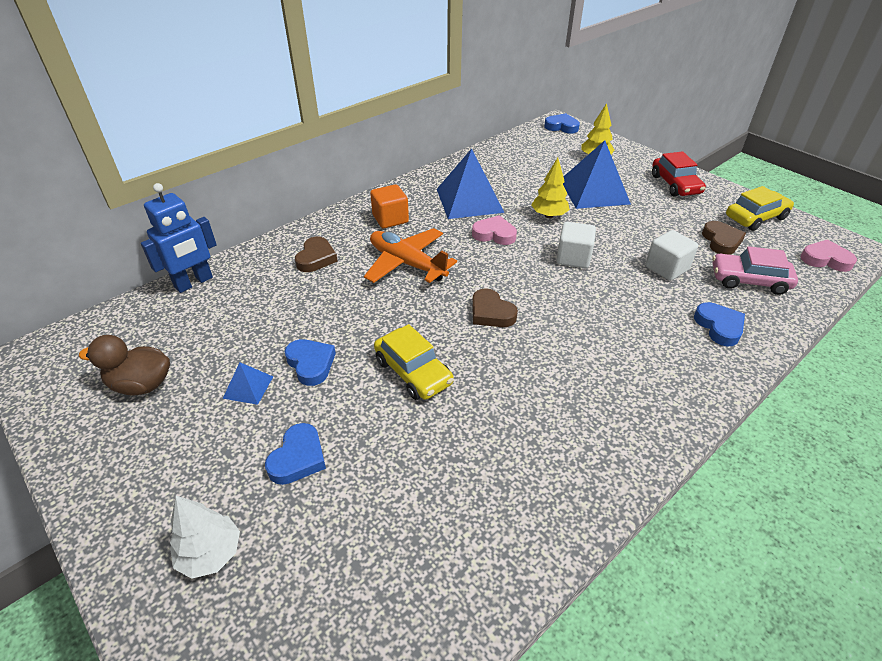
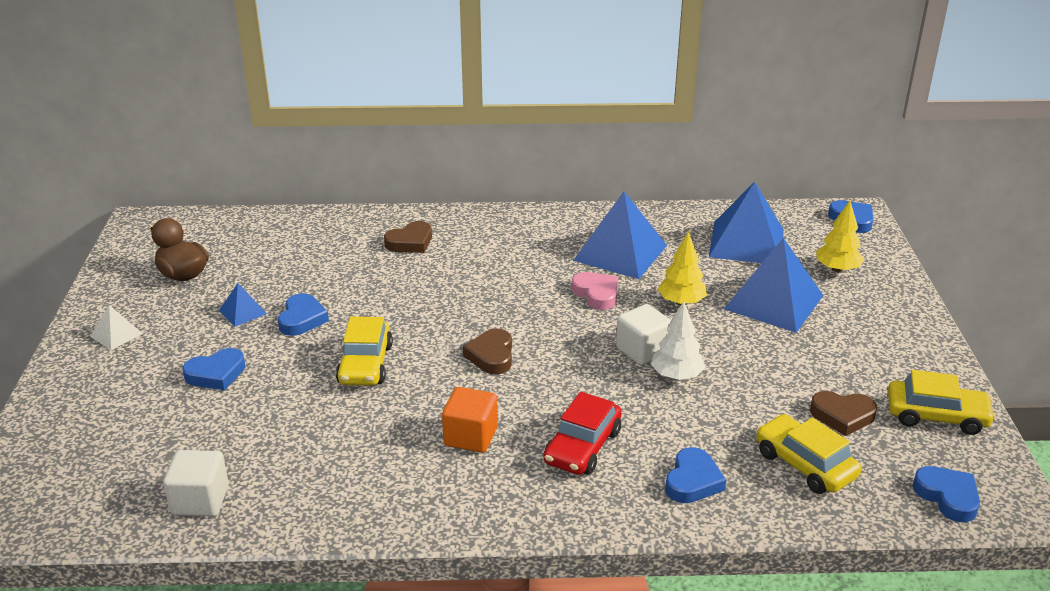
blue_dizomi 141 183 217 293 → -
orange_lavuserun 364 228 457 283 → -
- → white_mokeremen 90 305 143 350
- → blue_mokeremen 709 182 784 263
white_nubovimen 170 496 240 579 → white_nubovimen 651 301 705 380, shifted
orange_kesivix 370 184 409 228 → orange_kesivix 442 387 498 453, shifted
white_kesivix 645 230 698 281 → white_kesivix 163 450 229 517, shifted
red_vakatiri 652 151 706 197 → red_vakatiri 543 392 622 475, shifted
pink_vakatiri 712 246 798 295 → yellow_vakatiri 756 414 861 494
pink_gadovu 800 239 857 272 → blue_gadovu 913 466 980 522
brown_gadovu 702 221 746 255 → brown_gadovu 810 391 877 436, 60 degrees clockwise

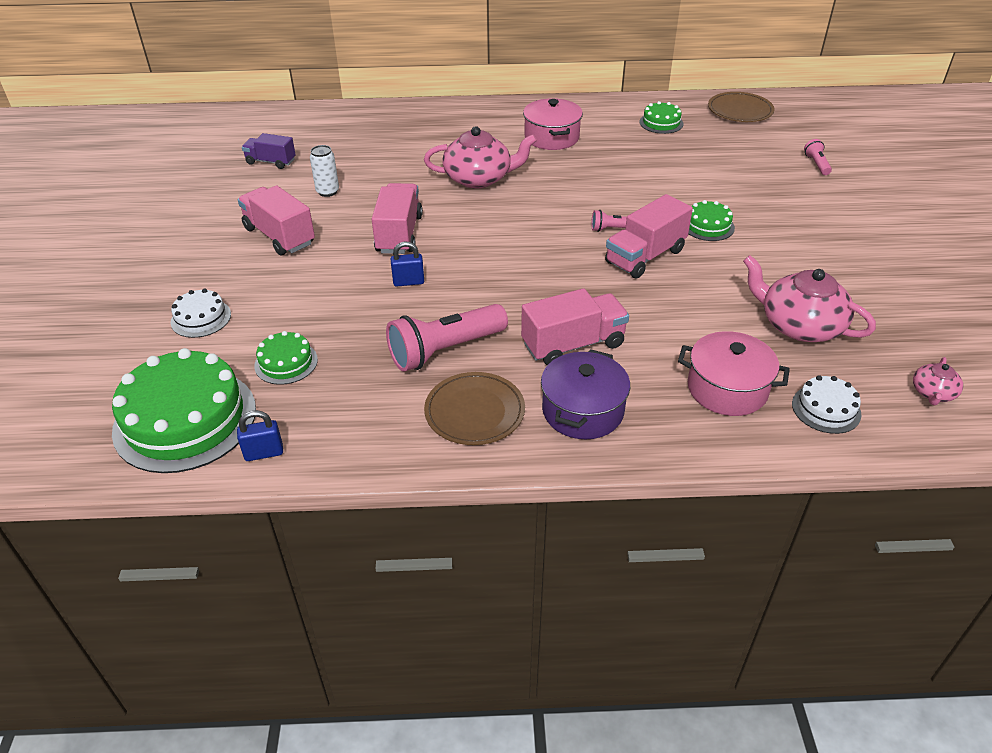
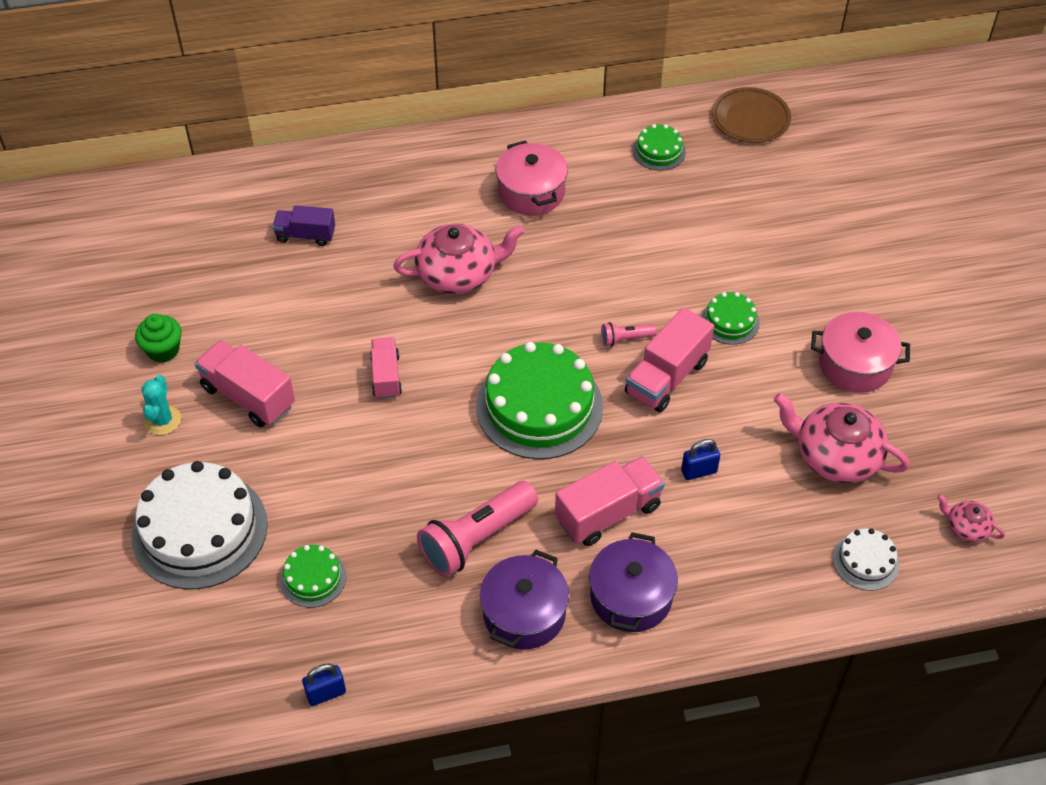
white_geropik 310 145 339 197 → -
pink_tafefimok 804 139 832 175 → -
- → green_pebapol 135 314 182 363
- → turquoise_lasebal 141 375 181 435
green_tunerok 112 348 256 473 → green_tunerok 476 342 603 459, shifted
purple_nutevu 242 133 296 169 → purple_nutevu 272 205 335 246, shifted
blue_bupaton 391 242 424 287 → blue_bupaton 681 439 720 480, shifted
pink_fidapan 678 331 790 416 → pink_fidapan 811 312 910 393, shifted
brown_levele 424 372 525 445 → purple_fidapan 480 550 569 649
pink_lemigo 913 357 963 406 → pink_lemigo 937 494 1005 542, 105 degrees clockwise
white_tunerok 171 288 231 338 → white_tunerok 131 461 268 589, x2.08
pink_nutevu 372 183 423 254 → pink_nutevu 370 337 402 399, x0.64

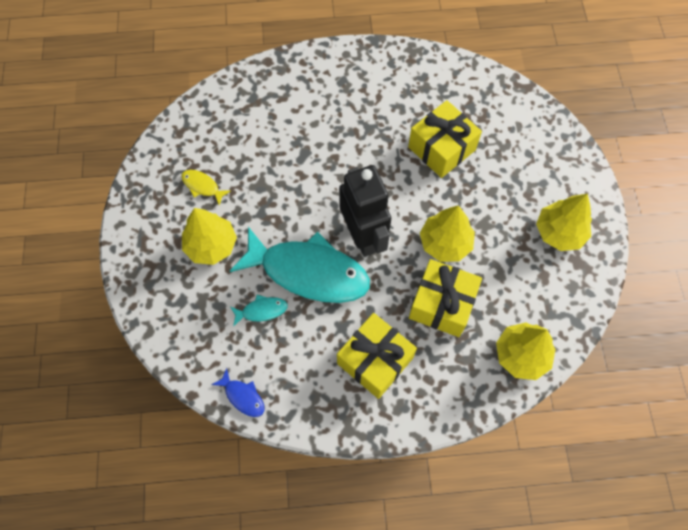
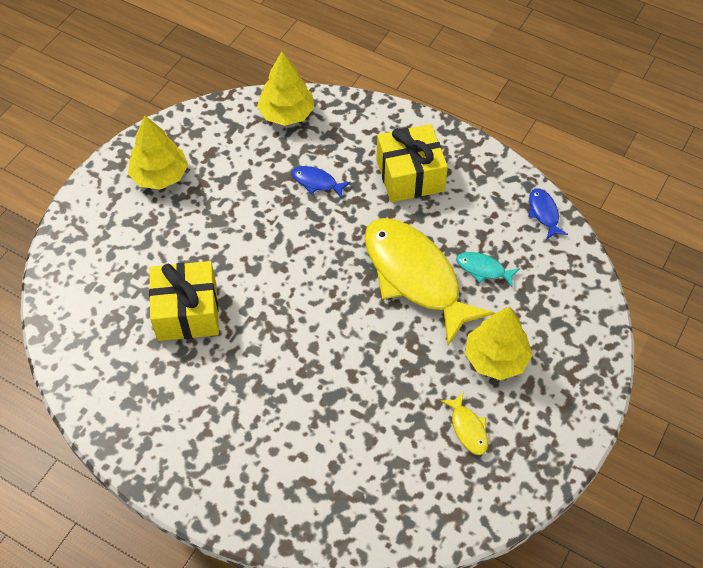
black_dizomi 339 165 391 257 → -
yellow_nubovimen 420 205 475 262 → -
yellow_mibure 409 259 482 337 → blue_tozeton 291 166 351 199
turquoise_tozeton 230 227 370 303 → yellow_tozeton 364 218 495 345

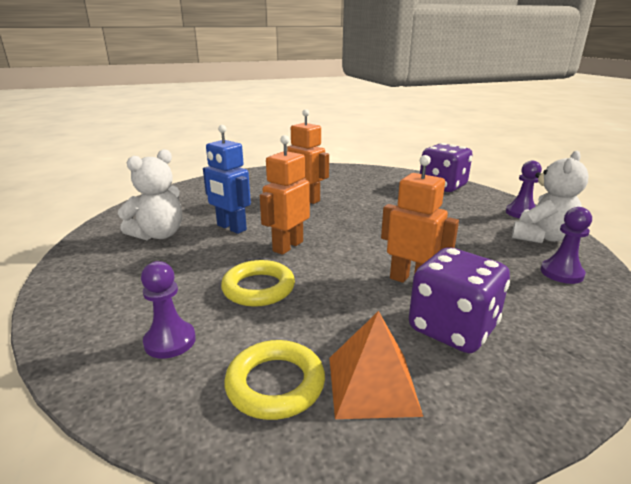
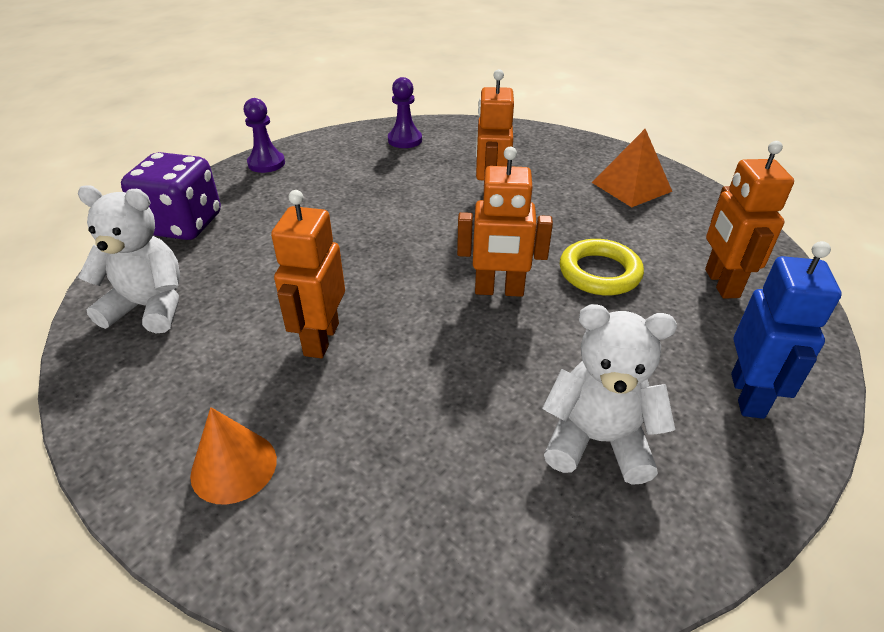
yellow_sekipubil 224 340 325 420 → -
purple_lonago 409 247 510 353 → -
- → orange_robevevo 190 407 277 505
blue_dizomi 203 125 251 234 → blue_dizomi 731 241 841 419, shifted
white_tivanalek 512 151 589 243 → white_tivanalek 78 185 180 334, shifted
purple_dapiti 141 261 196 359 → orange_dizomi 705 141 794 299

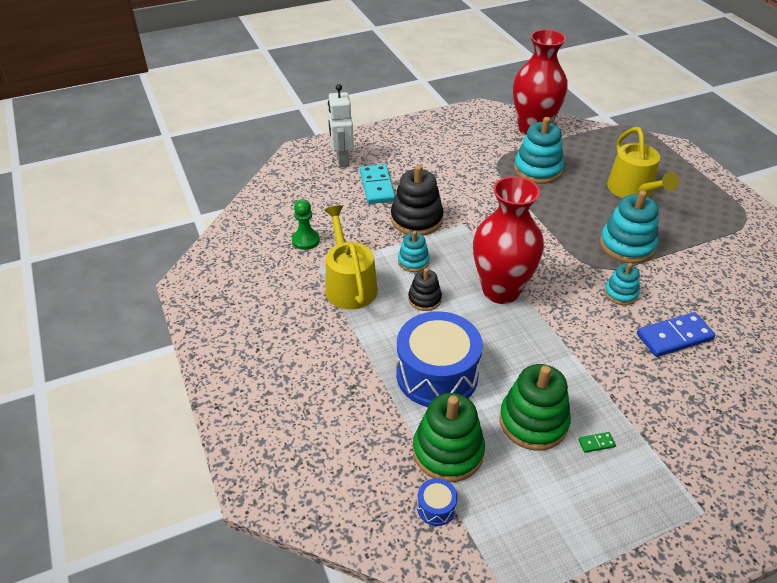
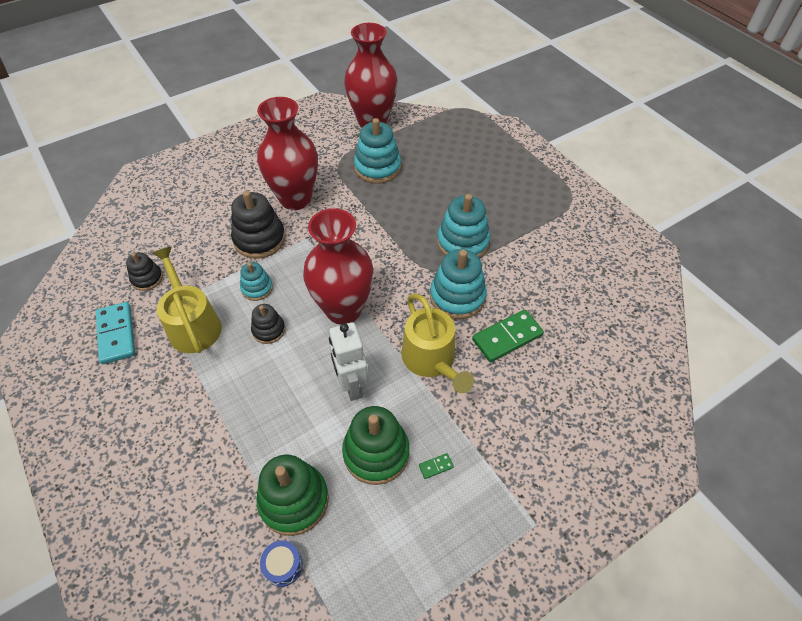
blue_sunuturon 396 311 483 407 → -
- → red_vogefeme 257 97 318 210
white_dizomi 328 84 354 167 → white_dizomi 329 322 369 401, shifted
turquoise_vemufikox 360 164 395 204 → turquoise_vemufikox 96 302 135 364, shifted
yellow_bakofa 607 127 679 198 → yellow_bakofa 401 294 474 393, shifted
green_dapiti 292 199 320 250 → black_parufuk 126 252 163 291
blue_vemufikox 637 312 715 357 → green_vemufikox 472 310 544 362
turquoise_parufuk 604 263 640 305 → turquoise_parufuk 430 249 487 319, x1.76

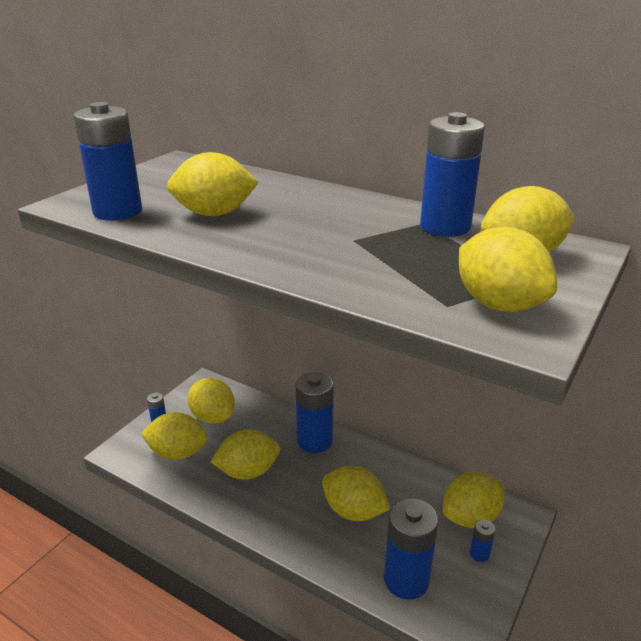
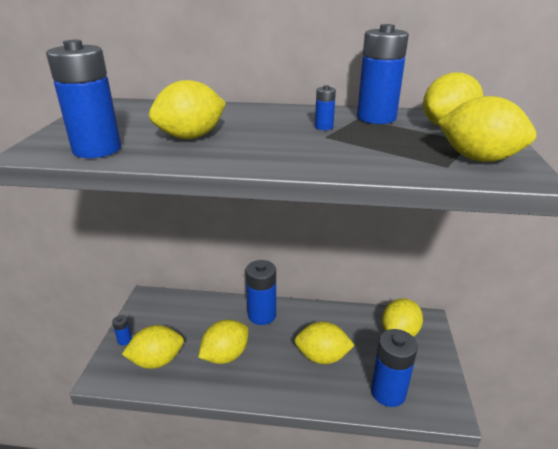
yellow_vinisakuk 188 378 235 424 → -
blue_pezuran 470 519 495 562 → blue_pezuran 315 85 336 130, shifted

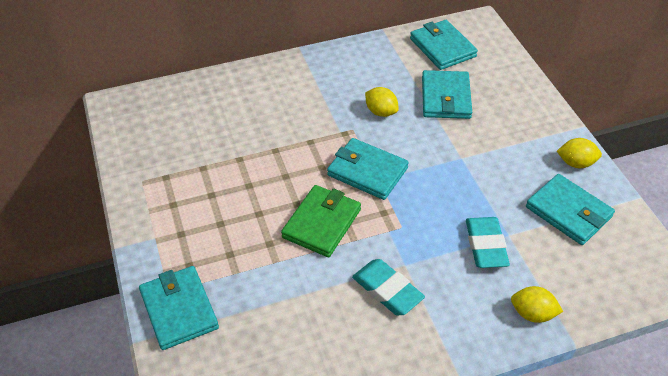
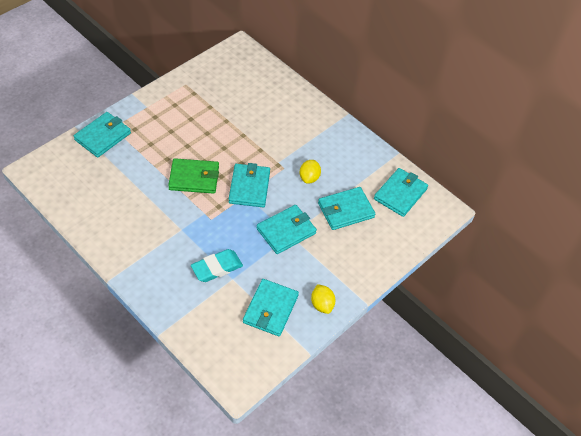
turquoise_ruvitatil 352 259 425 315 → -
yellow_vinisakuk 511 286 563 323 → -
- → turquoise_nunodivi 257 205 317 254

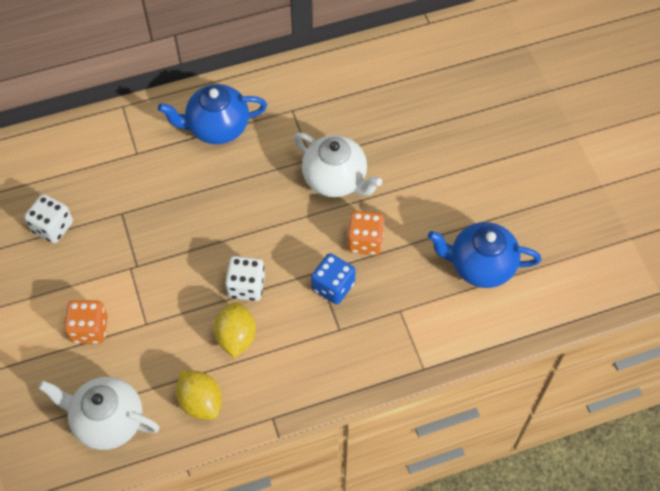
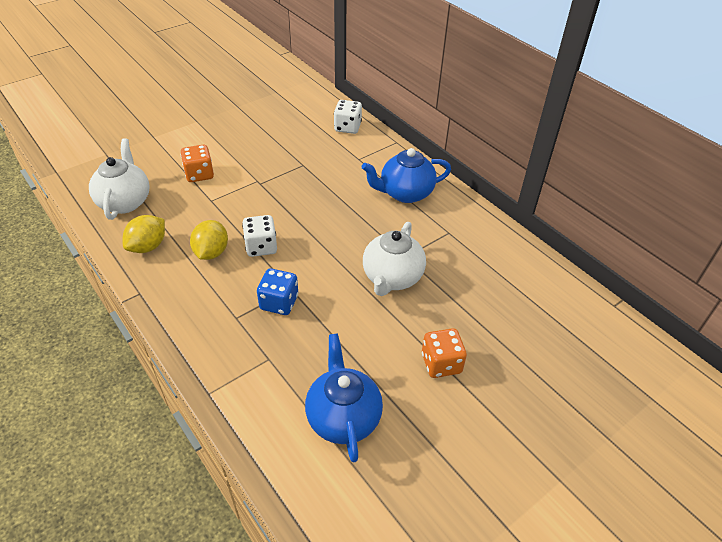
white_lonago 24 194 73 243 → white_lonago 334 100 362 134, shifted
orange_lonago 347 211 385 255 → orange_lonago 422 328 467 378, shifted
blue_lemigo 158 84 267 144 → blue_lemigo 362 148 451 203, 75 degrees counterclockwise
yellow_vinisakuk 214 302 256 358 → yellow_vinisakuk 190 220 228 260, 60 degrees counterclockwise

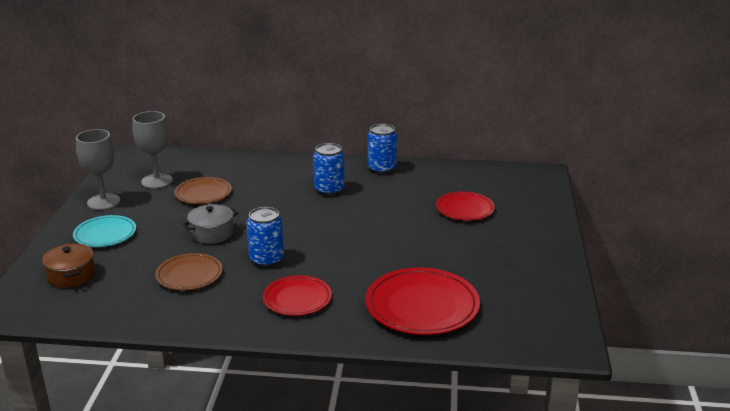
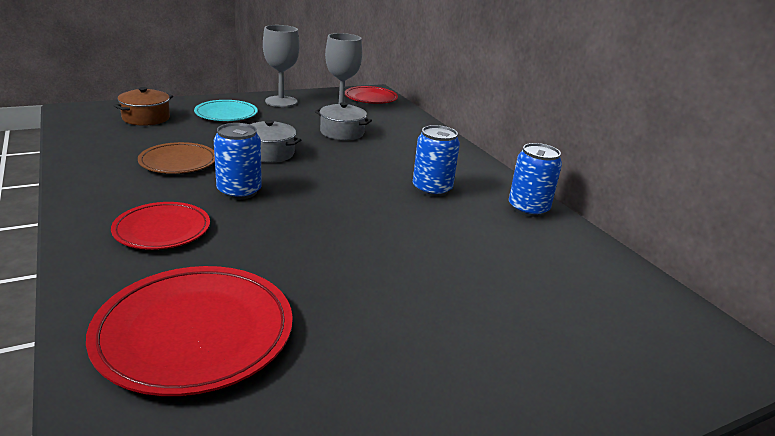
red_levele 436 192 495 221 → red_levele 345 86 398 104, shifted
brown_levele 174 177 232 204 → grey_fidapan 315 102 372 140

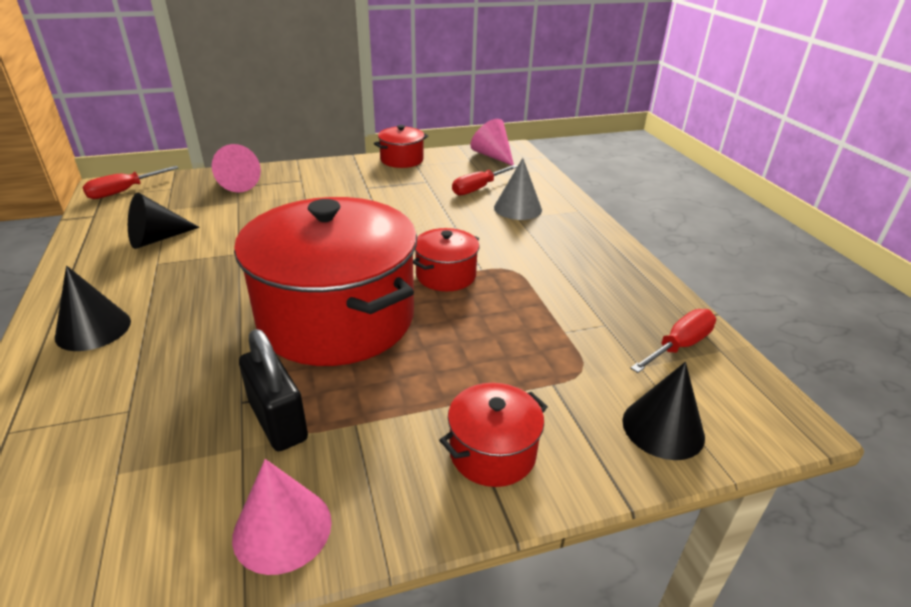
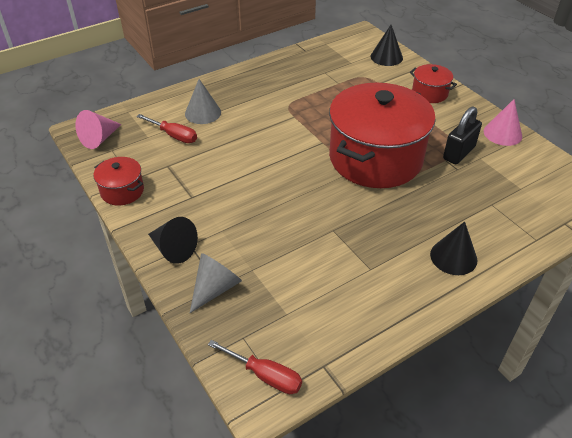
red_fidapan 413 228 479 291 → -
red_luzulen 630 309 716 373 → -
black_robevevo 128 193 200 249 → black_robevevo 148 217 198 264, shifted
pink_robevevo 212 144 261 192 → grey_robevevo 190 253 242 313

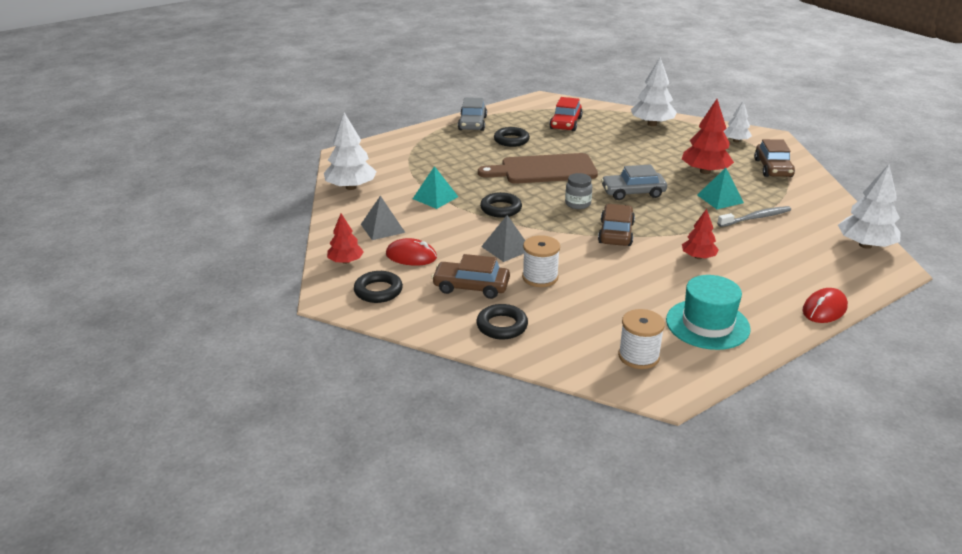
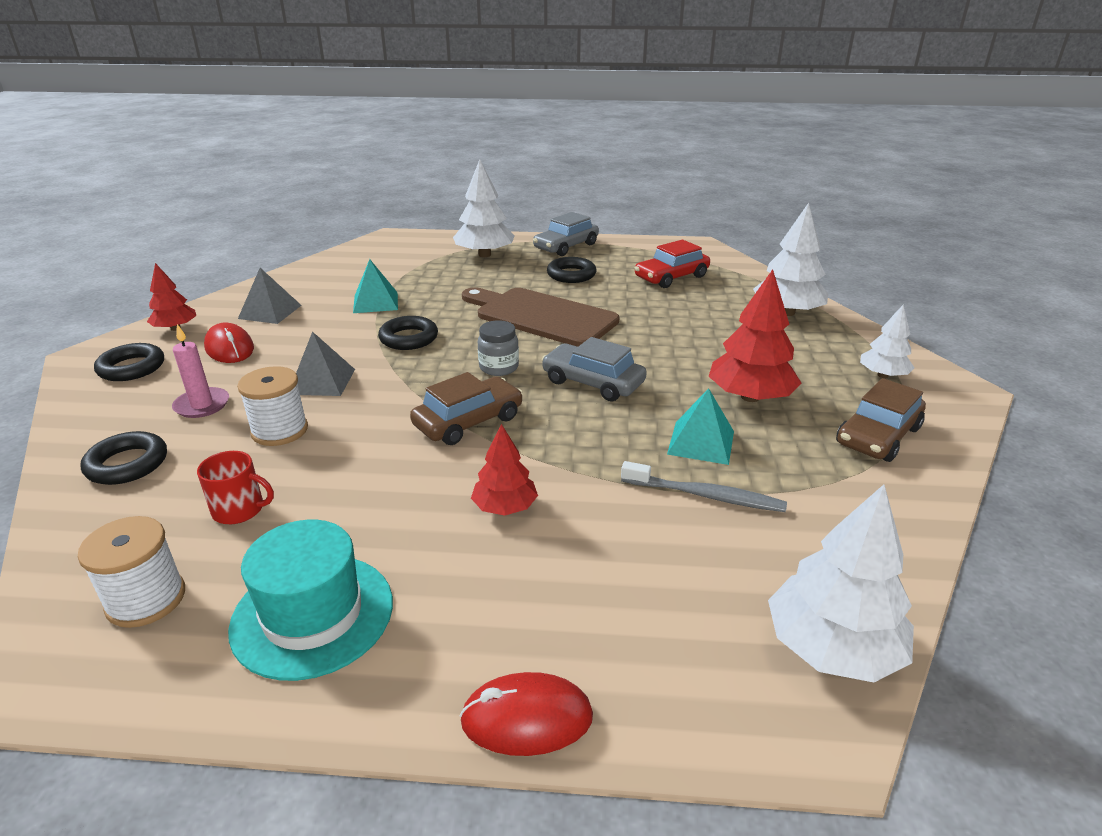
- → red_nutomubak 197 451 274 524
white_nubovimen 324 112 377 190 → white_nubovimen 453 159 515 257, shifted
brown_vakatiri 431 254 510 299 → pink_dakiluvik 172 324 229 418

